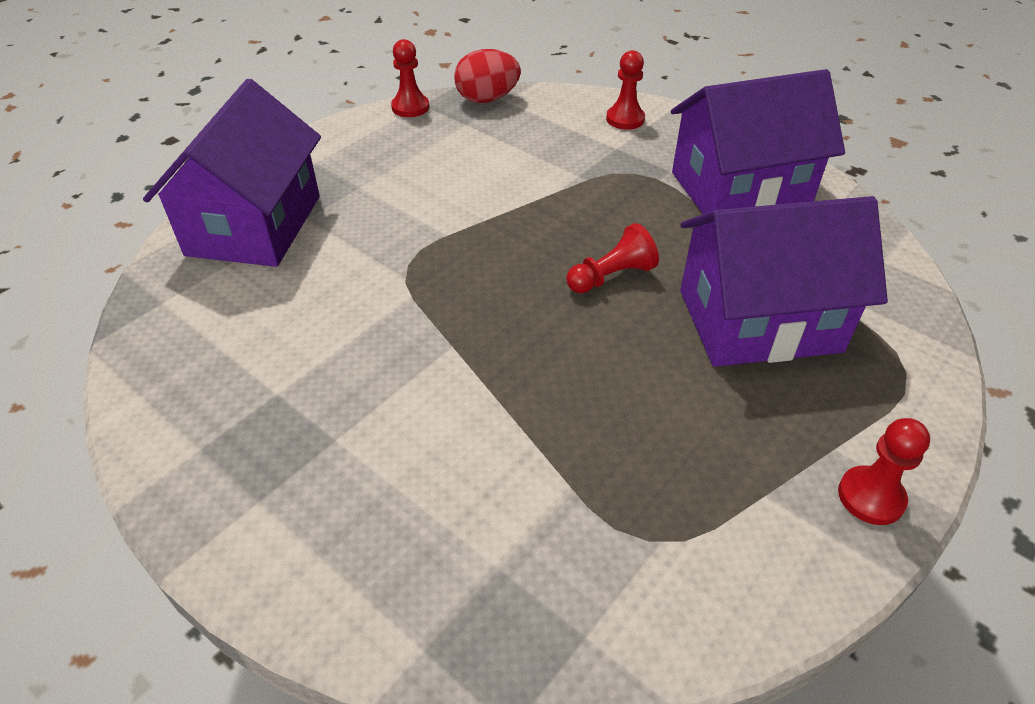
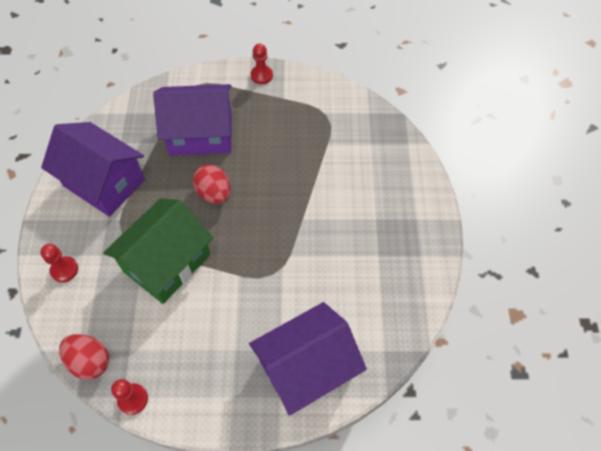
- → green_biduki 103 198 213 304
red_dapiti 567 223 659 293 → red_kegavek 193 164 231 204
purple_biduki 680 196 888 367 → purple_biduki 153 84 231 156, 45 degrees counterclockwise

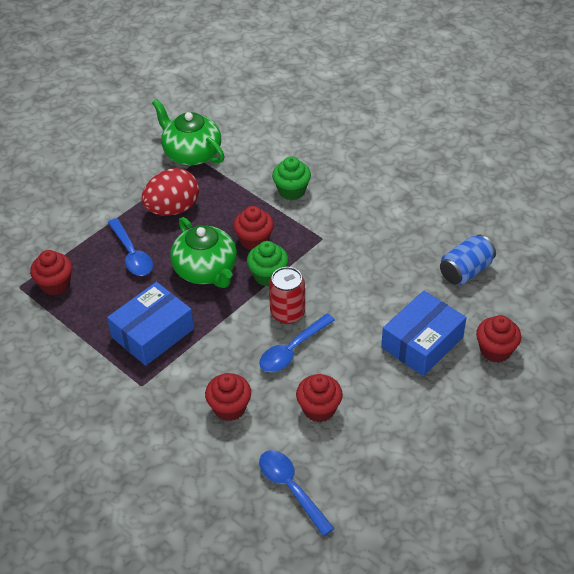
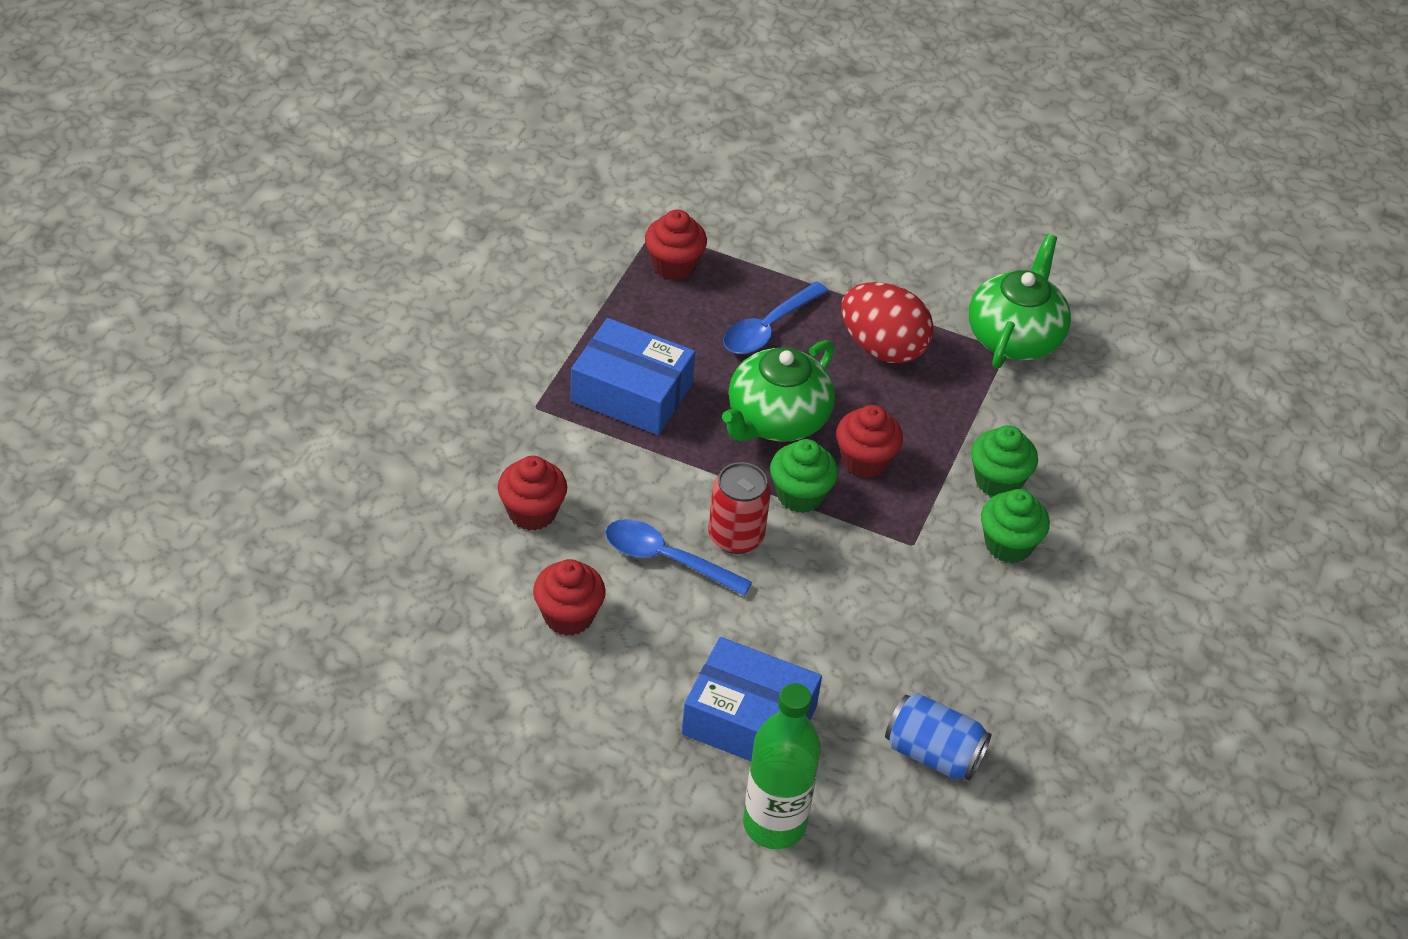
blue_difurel 259 450 335 536 → -
- → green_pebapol 981 489 1050 563
red_pebapol 476 315 521 363 → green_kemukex 743 683 821 849

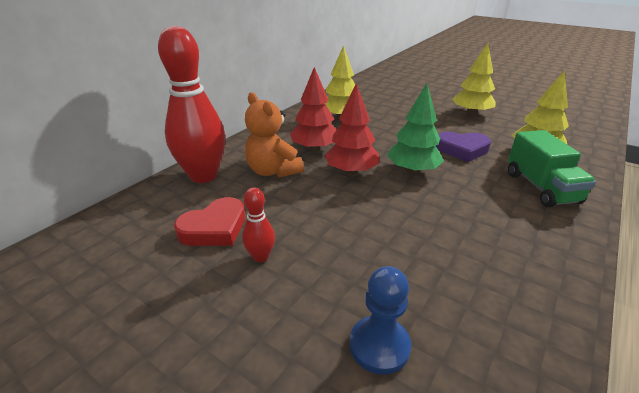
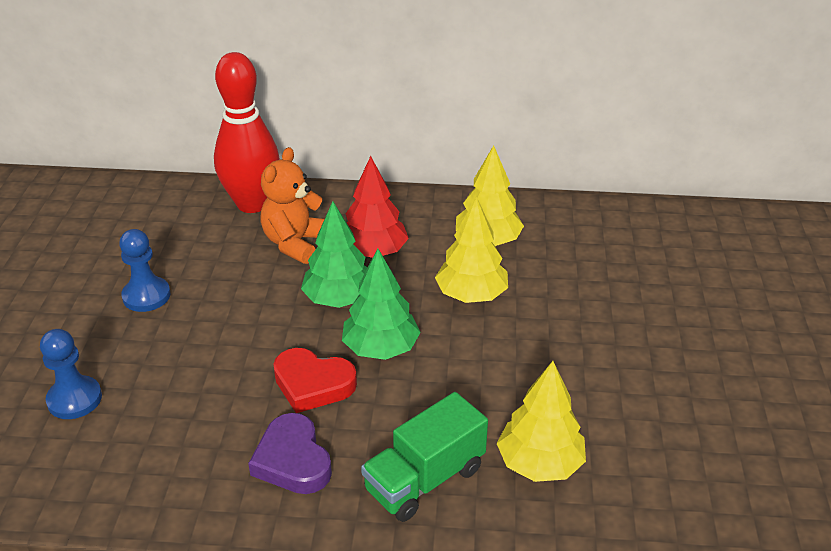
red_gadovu 174 197 245 246 → red_gadovu 273 348 357 413, shifted
purple_gadovu 436 132 491 162 → purple_gadovu 248 413 332 494, shifted
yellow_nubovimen 452 43 496 116 → yellow_nubovimen 435 197 508 303, shifted
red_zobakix 242 187 275 262 → blue_dapiti 119 229 170 312
red_nubovimen 324 83 379 175 → green_nubovimen 301 201 368 308

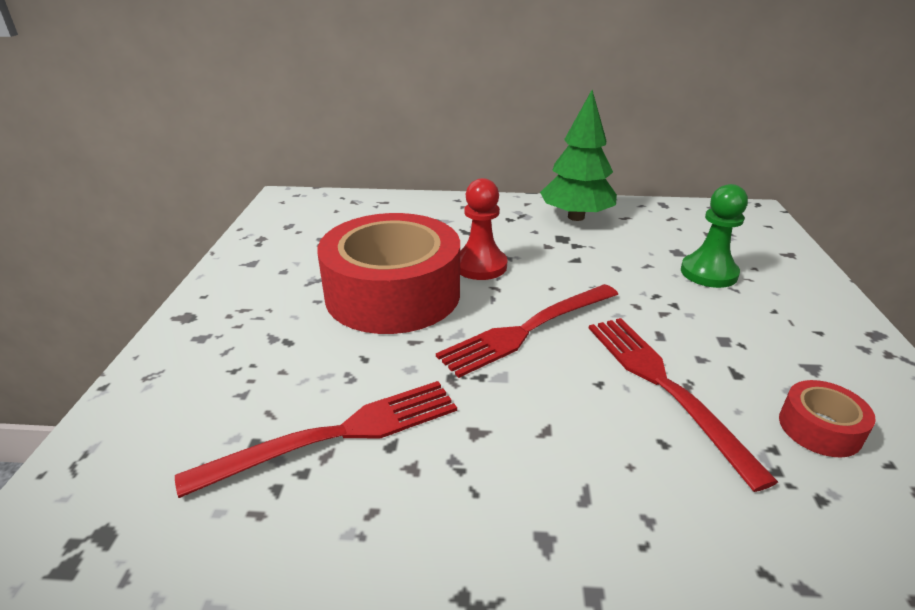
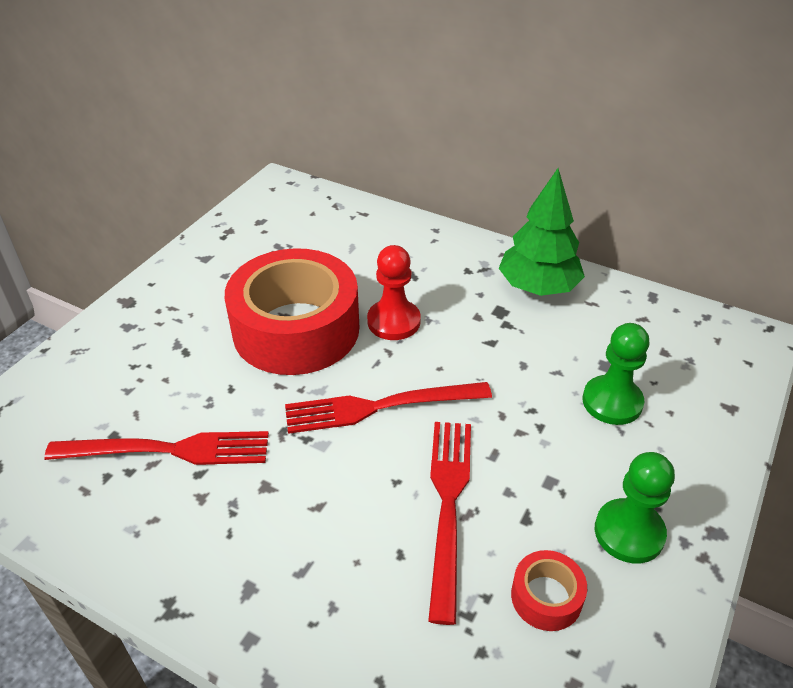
- → green_dapiti 595 452 675 564

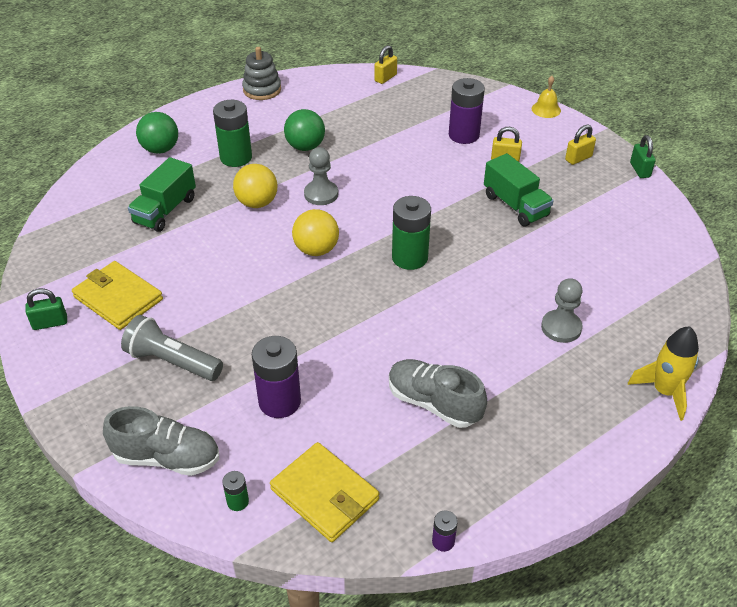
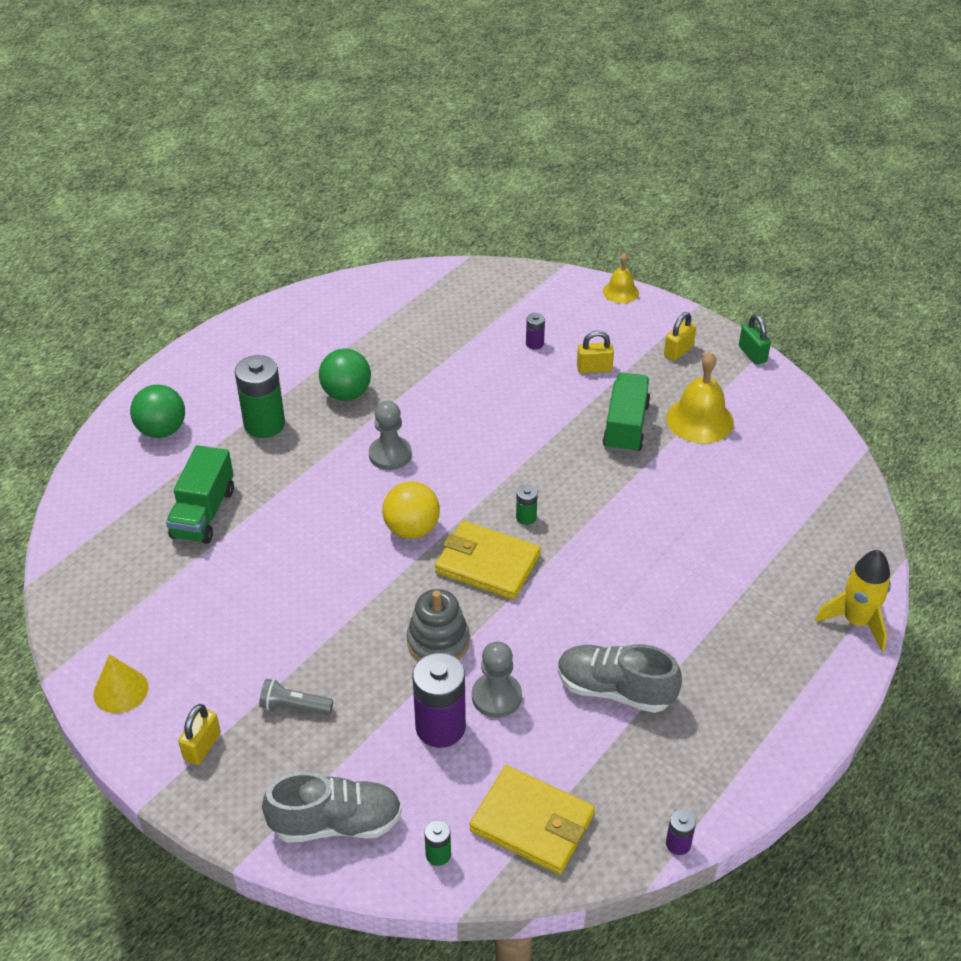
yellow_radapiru 233 164 277 208 → -
- → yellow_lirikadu 666 352 734 443
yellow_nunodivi 72 261 163 330 → yellow_nunodivi 435 521 541 600, shifted
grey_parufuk 242 47 281 100 → grey_parufuk 406 589 470 661, shifted
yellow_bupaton 374 45 397 84 → yellow_bupaton 178 704 221 765, shifted
grey_dapiti 541 278 582 343 → grey_dapiti 472 642 522 718, shifted
green_bupaton 26 288 67 330 → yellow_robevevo 93 654 148 713
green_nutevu 484 153 554 227 → green_nutevu 603 372 650 453, 120 degrees counterclockwise
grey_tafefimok 121 315 223 381 → grey_tafefimok 259 679 333 715, x0.59
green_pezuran 392 196 431 270 → green_pezuran 516 485 538 525, x0.47
purple_pezuran 449 78 485 144 → purple_pezuran 526 313 545 350, x0.47

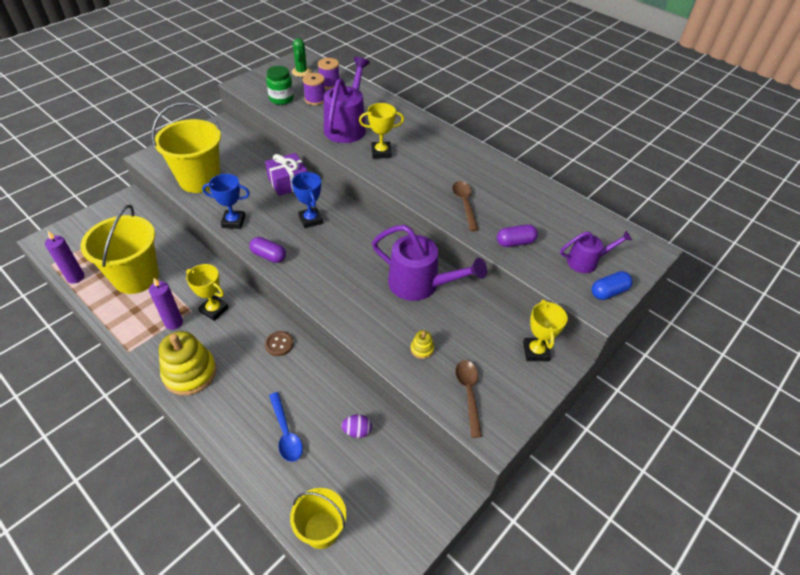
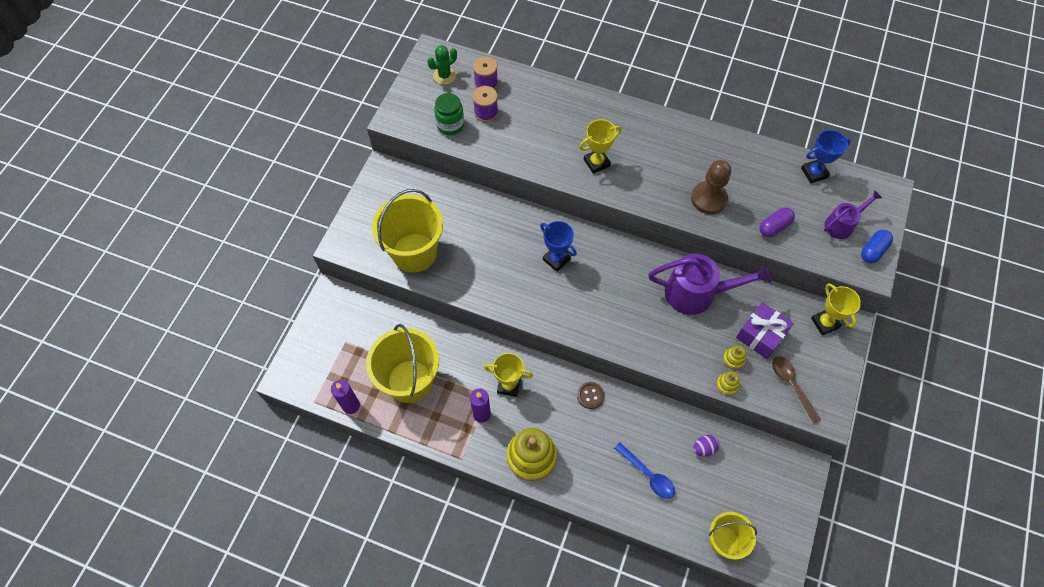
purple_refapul 249 237 286 263 → -
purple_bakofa 324 57 370 143 → -
- → yellow_parufuk 716 371 740 395
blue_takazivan 202 174 250 229 → blue_takazivan 801 130 851 184, shifted
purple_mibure 265 153 307 196 → purple_mibure 736 302 794 359, shifted
brown_difurel 452 181 478 231 → brown_dapiti 691 160 731 214
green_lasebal 292 38 311 77 → green_lasebal 427 45 457 85, 75 degrees clockwise

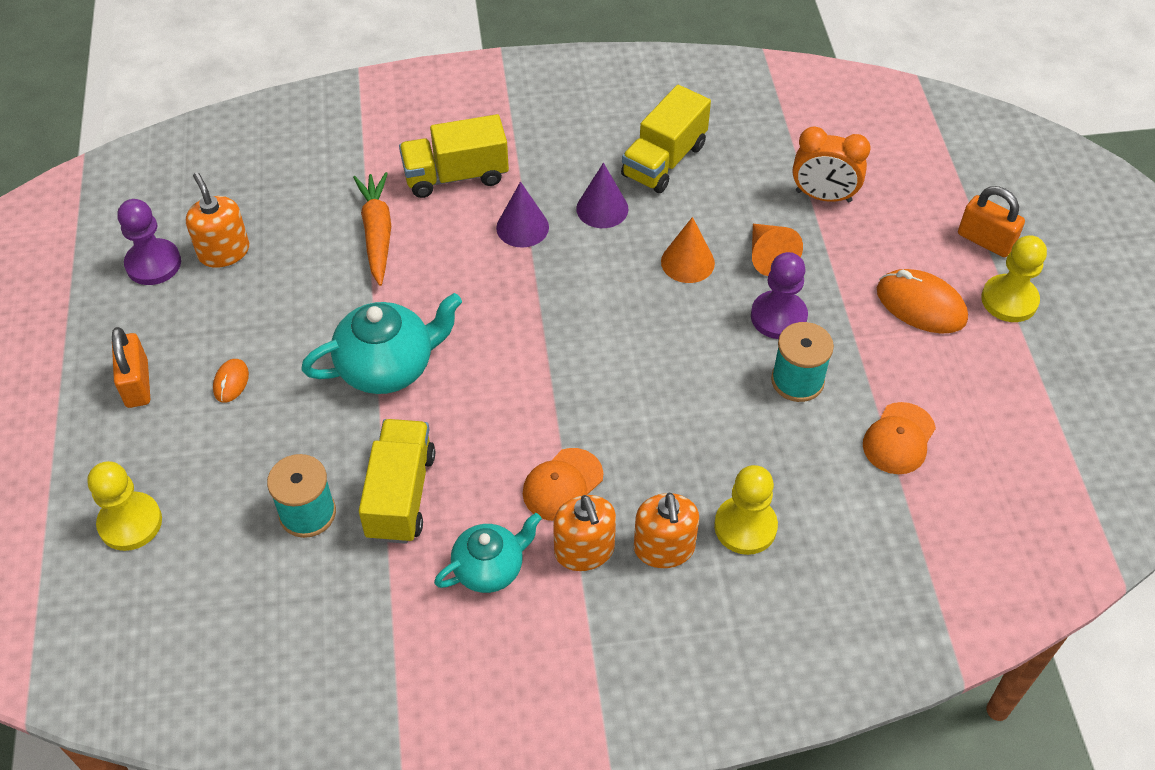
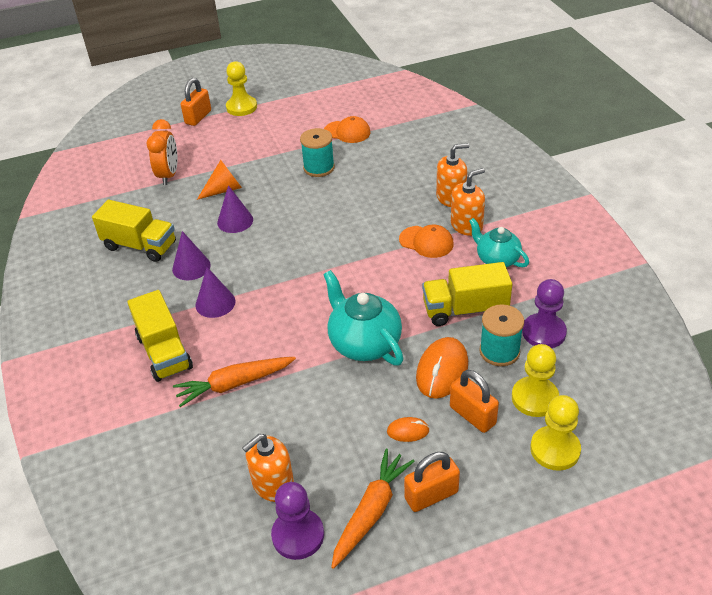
- → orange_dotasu 331 449 415 569
- → orange_bupaton 450 370 499 433
yellow_dapiti 714 465 778 555 → yellow_dapiti 512 344 559 417, shifted
purple_dapiti 751 252 808 339 → purple_dapiti 522 279 567 348, shifted
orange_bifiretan 877 269 968 334 → orange_bifiretan 416 337 468 399, shifted
orange_robevevo 661 217 715 283 → purple_robevevo 217 185 253 233

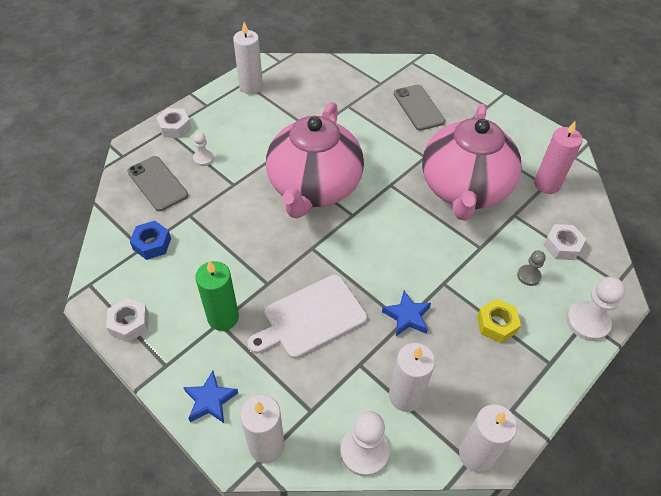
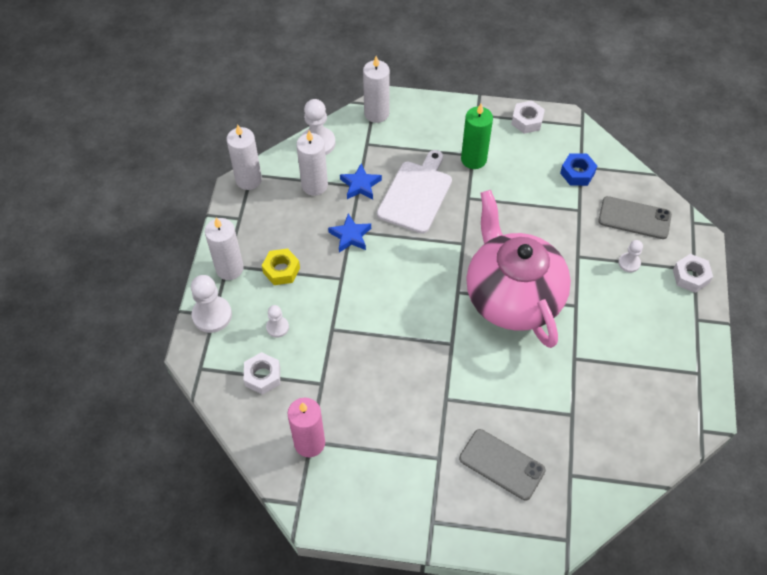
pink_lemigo 422 104 522 221 → -
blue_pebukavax 183 371 238 423 → blue_pebukavax 340 164 382 200, shifted
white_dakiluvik 233 22 263 94 → white_dakiluvik 205 217 244 280, shifted
grey_dapiti 517 251 546 286 → white_dapiti 266 305 289 338

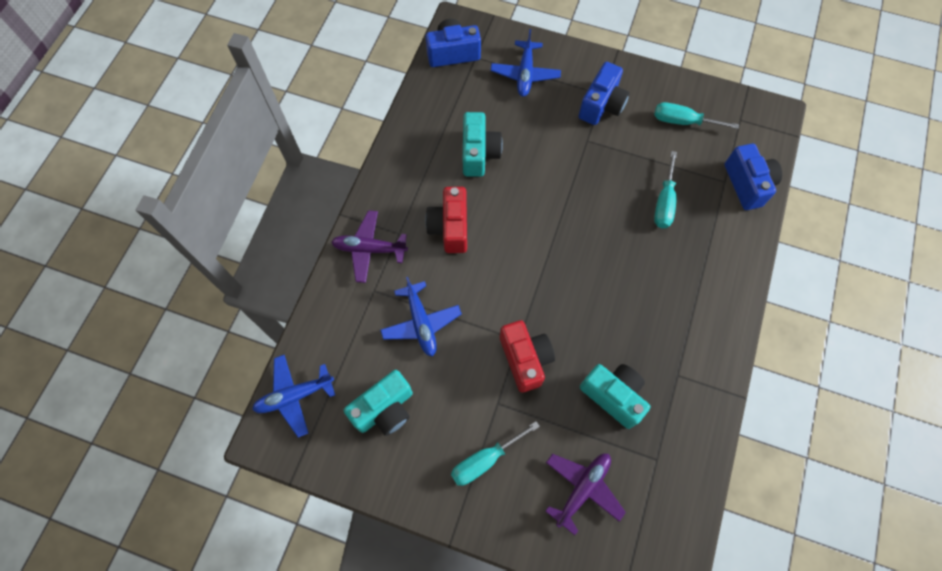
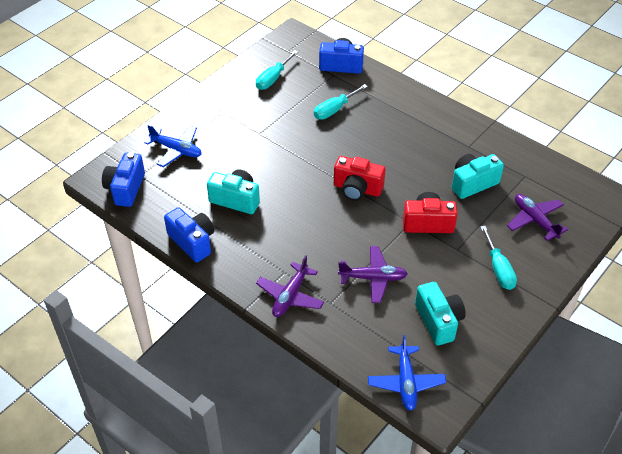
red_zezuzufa 425 187 467 253 → red_zezuzufa 334 156 385 201, shifted
blue_zezuzufa 579 62 630 125 → blue_zezuzufa 164 207 214 262, shifted
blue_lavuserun 380 277 462 357 → purple_lavuserun 338 246 408 303
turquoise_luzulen 654 151 677 228 → turquoise_luzulen 314 84 368 120, 105 degrees clockwise

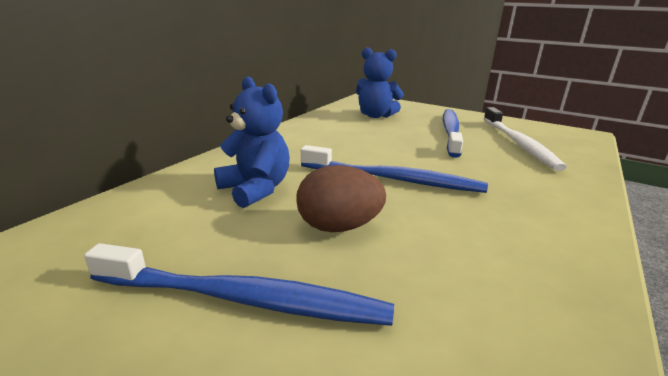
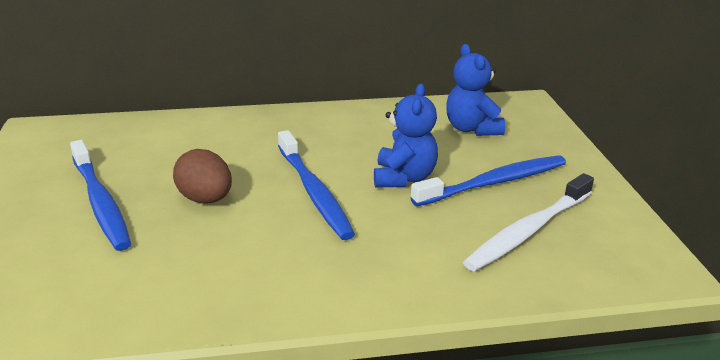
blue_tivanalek 214 77 290 208 → blue_tivanalek 374 84 438 188, shifted

